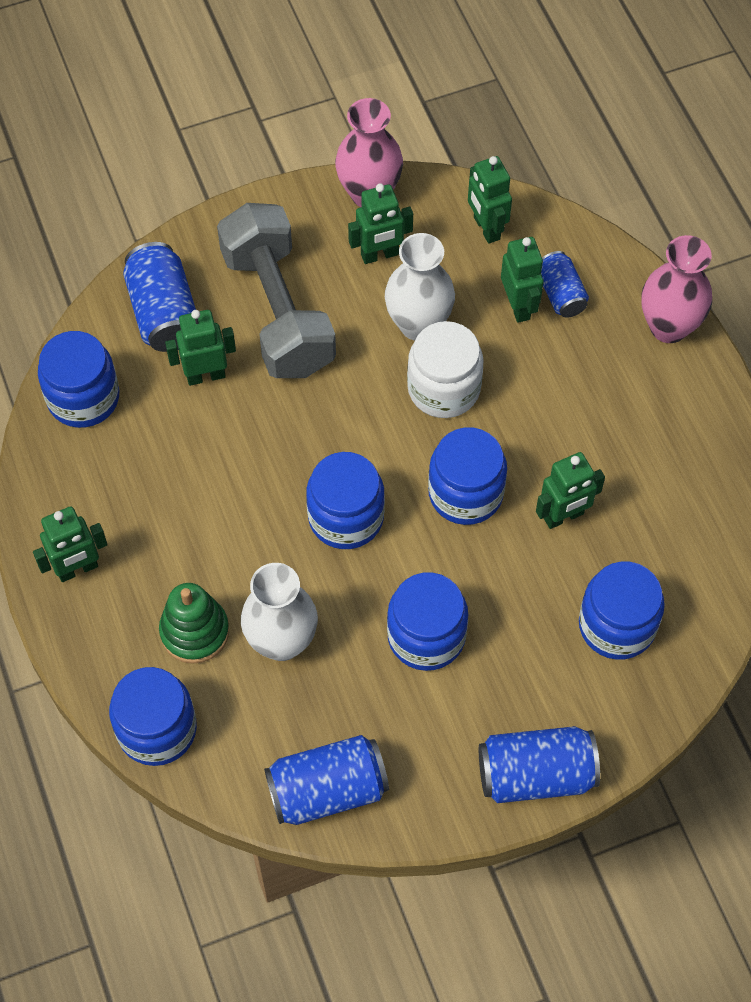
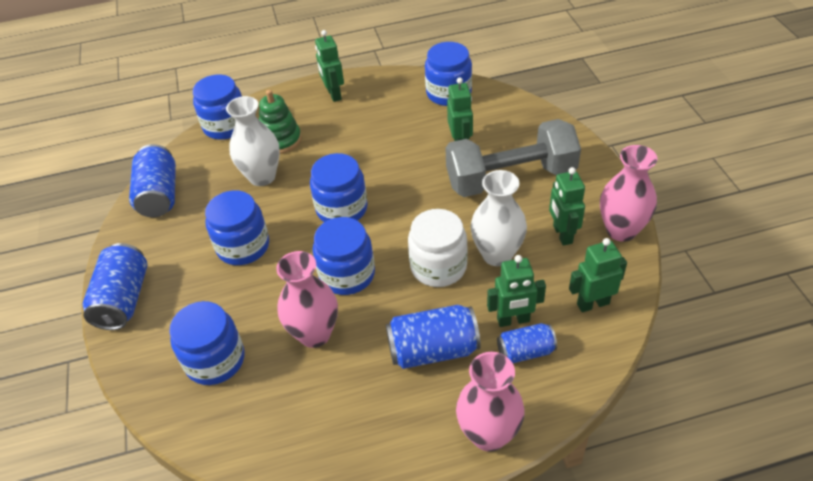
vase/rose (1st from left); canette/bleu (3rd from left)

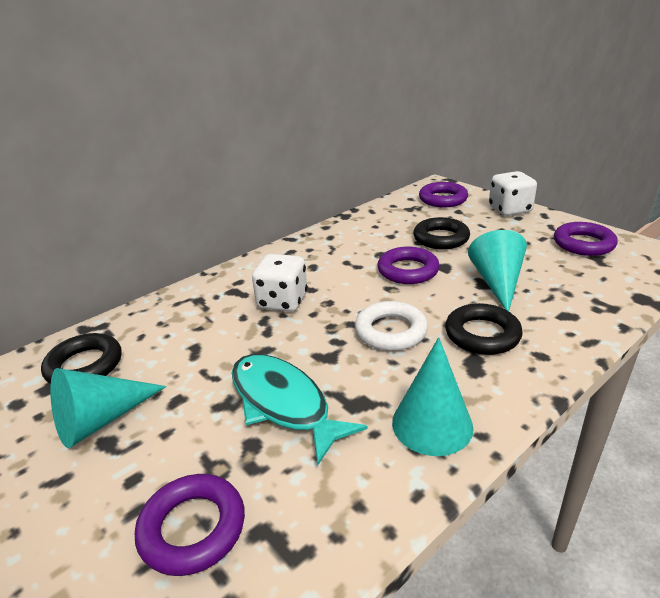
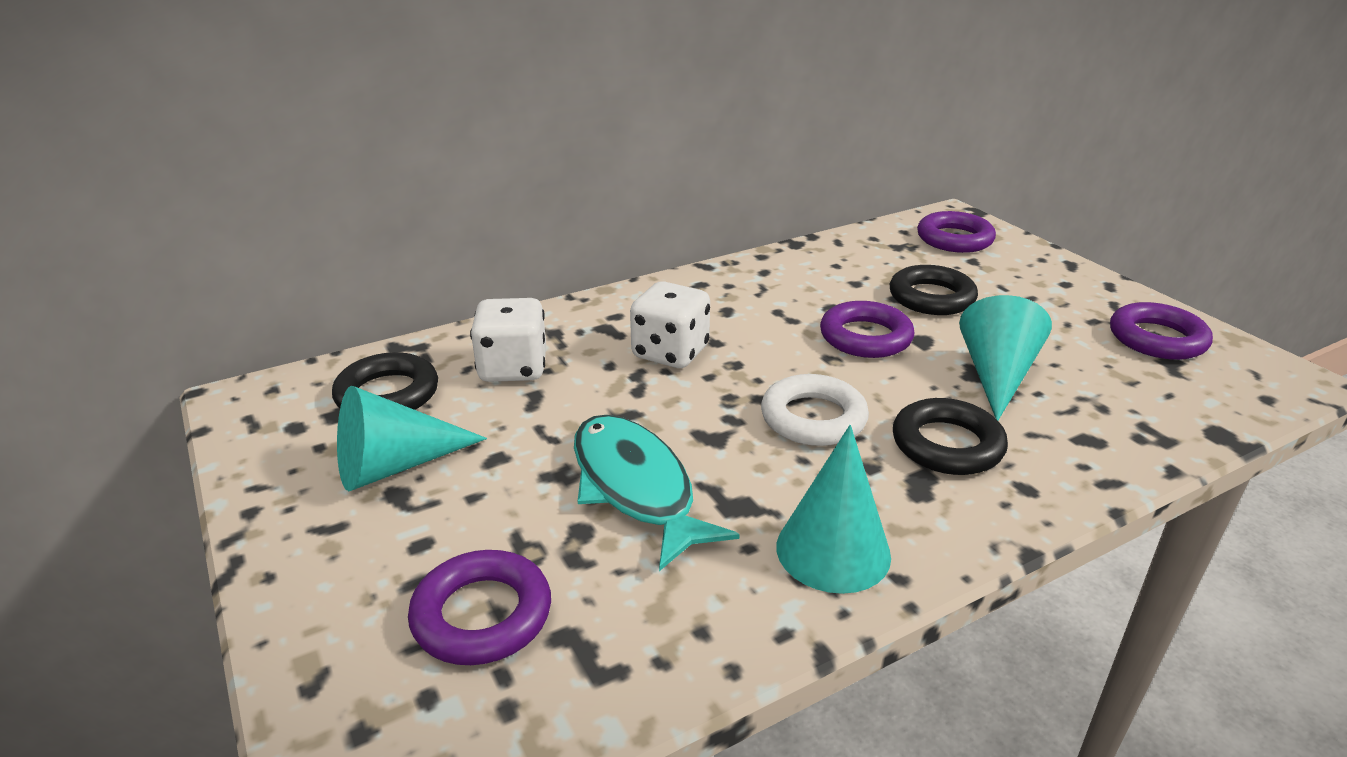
dé/blanc (1st from left)

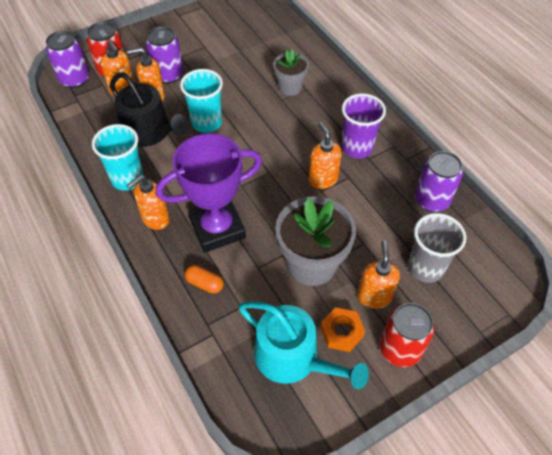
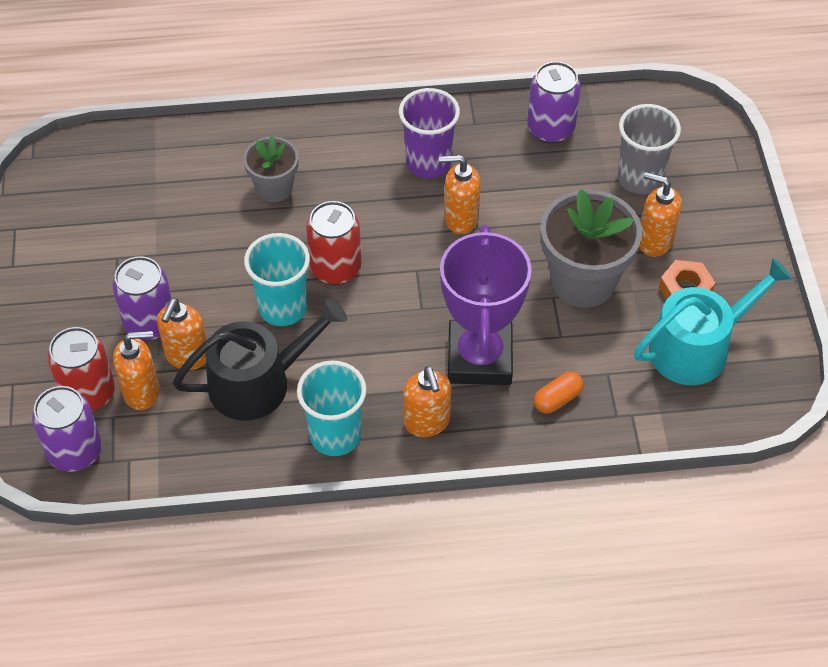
canette/rouge (2nd from left)

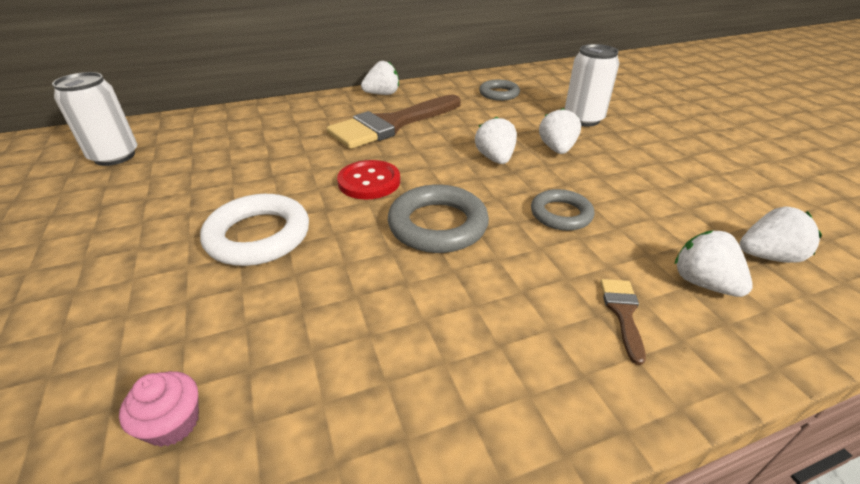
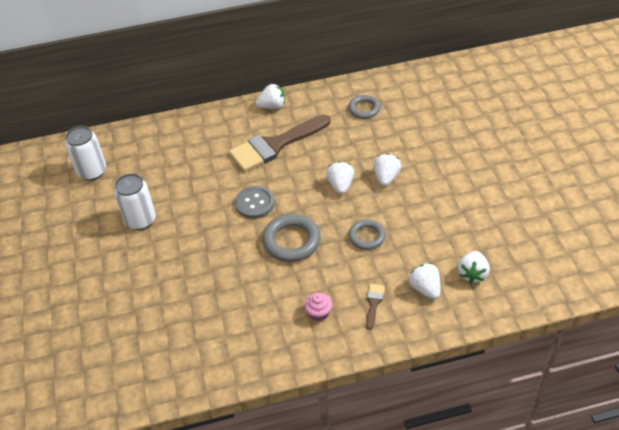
canette/blanc (2nd from left); bouton/gris; muffin/rose; fraise/blanc (5th from left); anneau/blanc

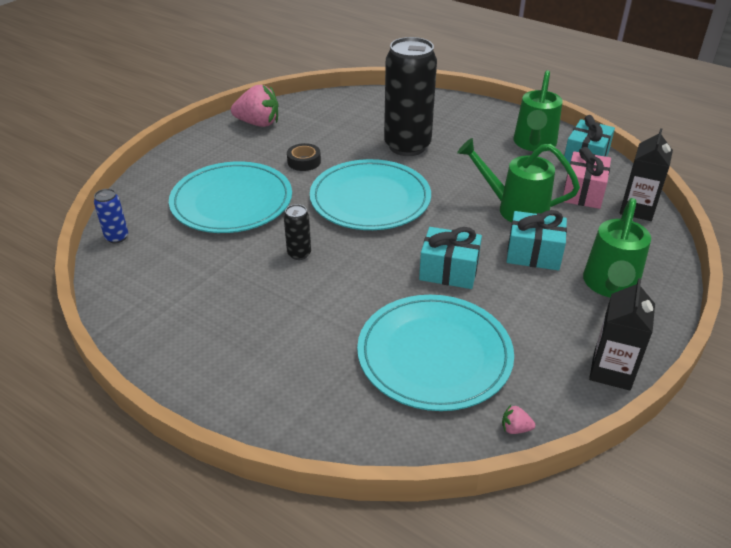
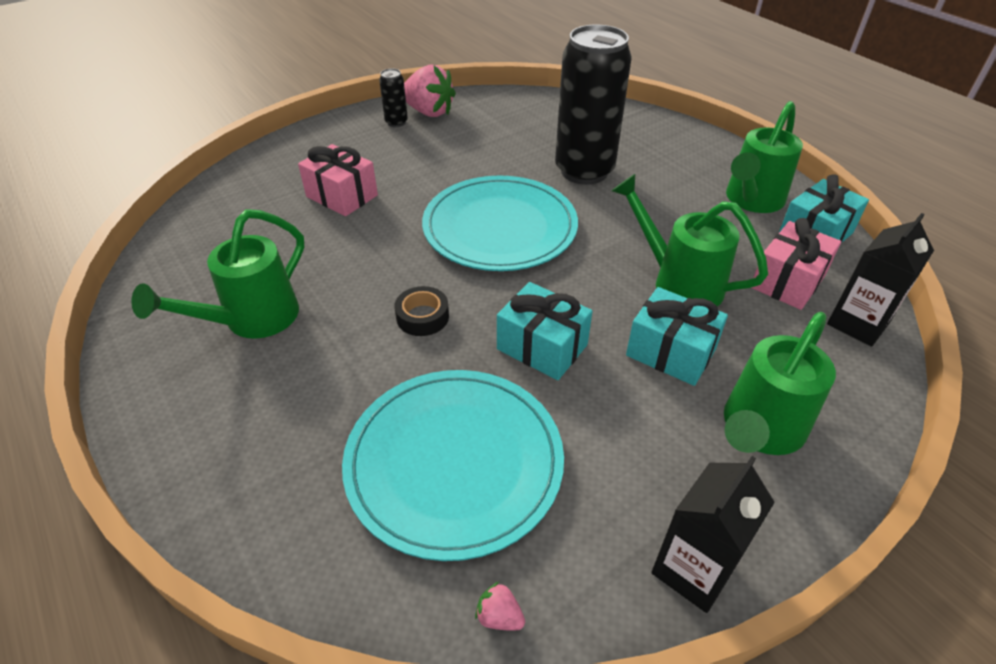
arrosoir/vert (1st from left); cadeau/rose (1st from left); canette/noir (1st from left); ruban adhésif/noir; canette/bleu

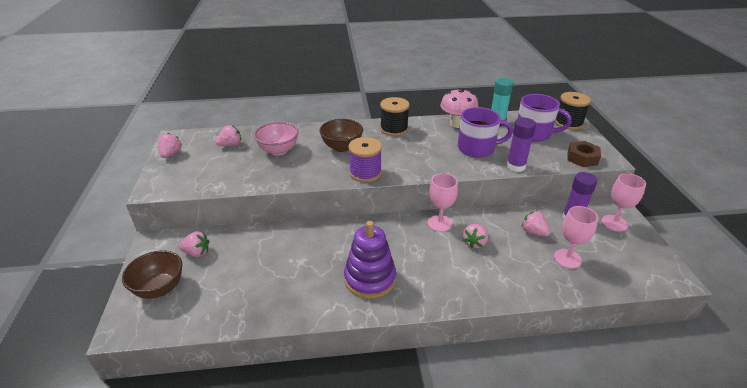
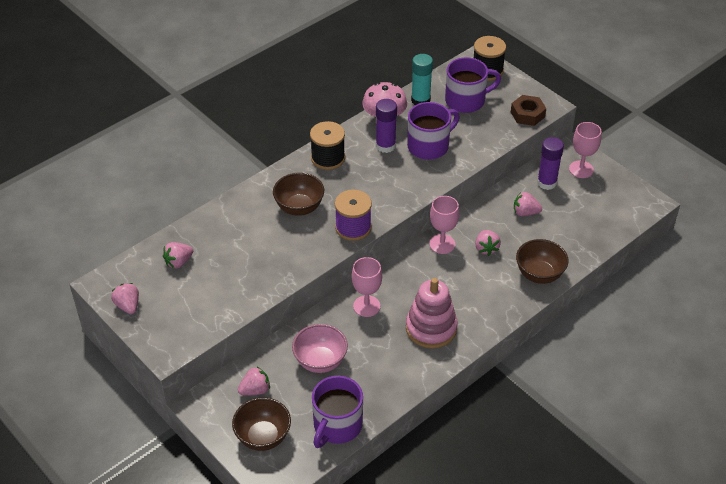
fraise/rose (2nd from left); bol/rose; tasse/violet (1st from left); verre à pied/rose (1st from left); bâton de colle/violet (1st from left); jouet à empiler/rose; bol/marron (3rd from left)

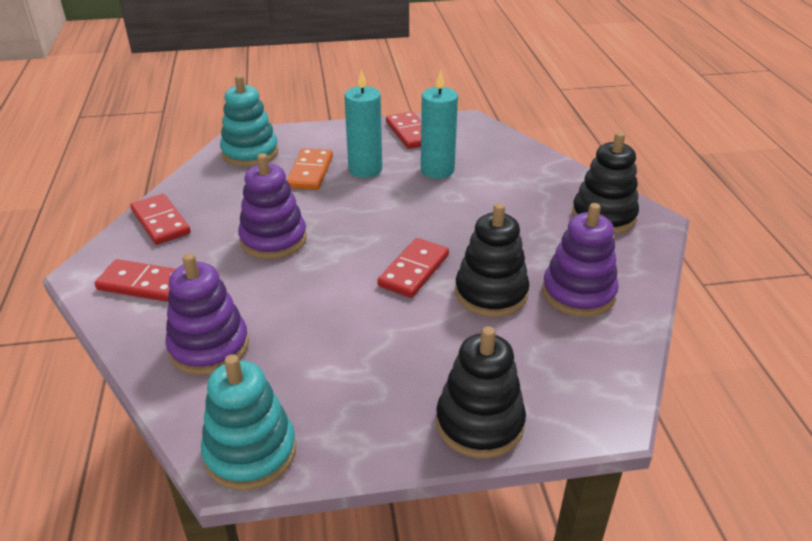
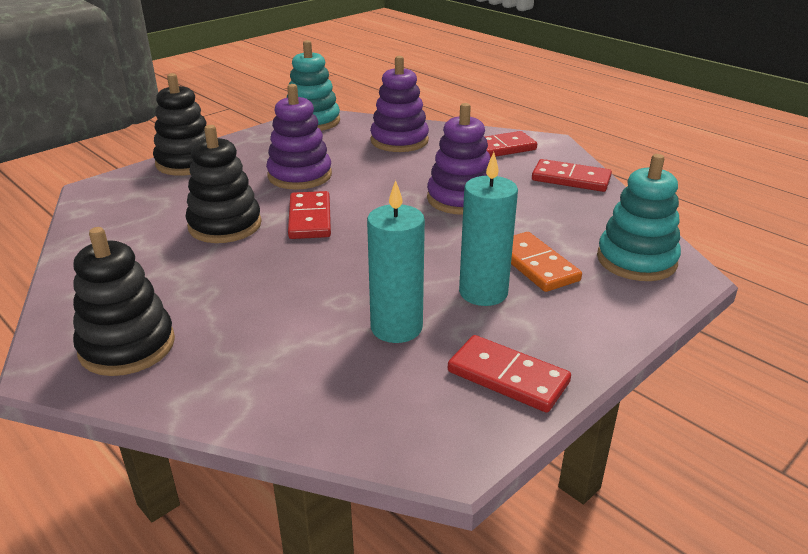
jouet à empiler/violet (1st from left)

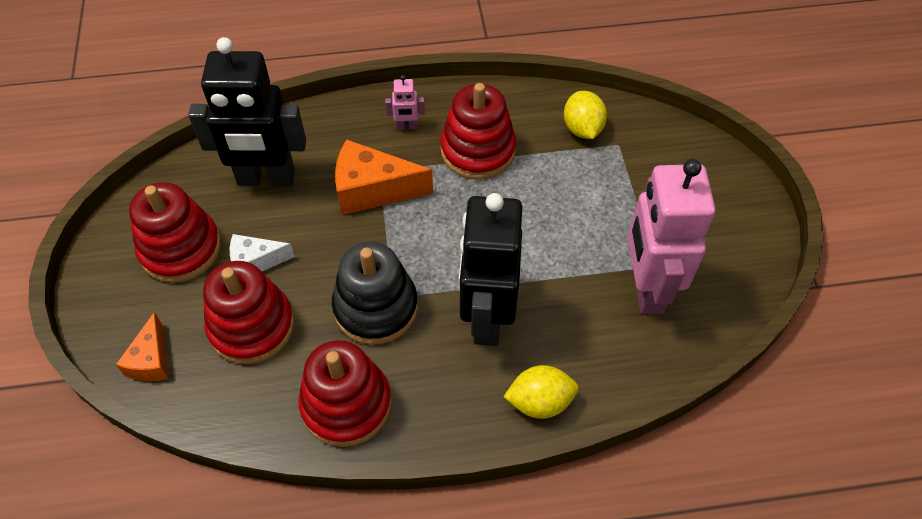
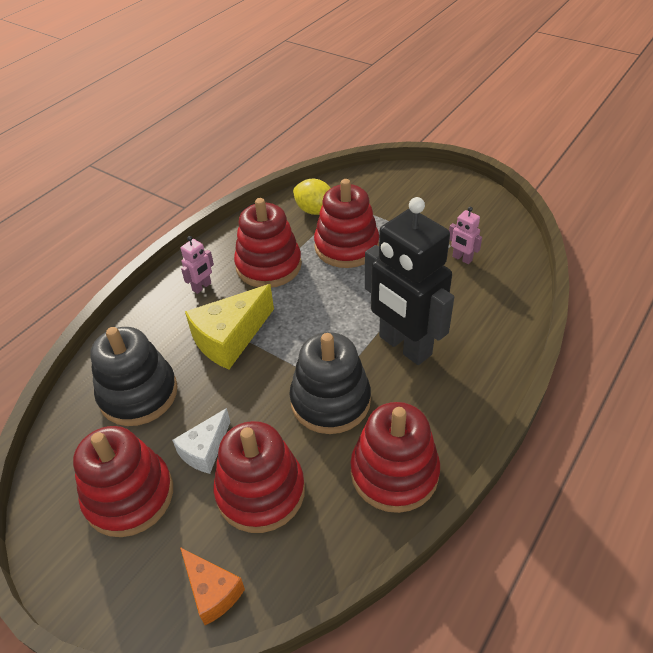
jouet à empiler/noir (1st from left); fromage/jaune; jouet à empiler/rouge (4th from left); robot/rose (2nd from left); citron/jaune (1st from left in the first image)

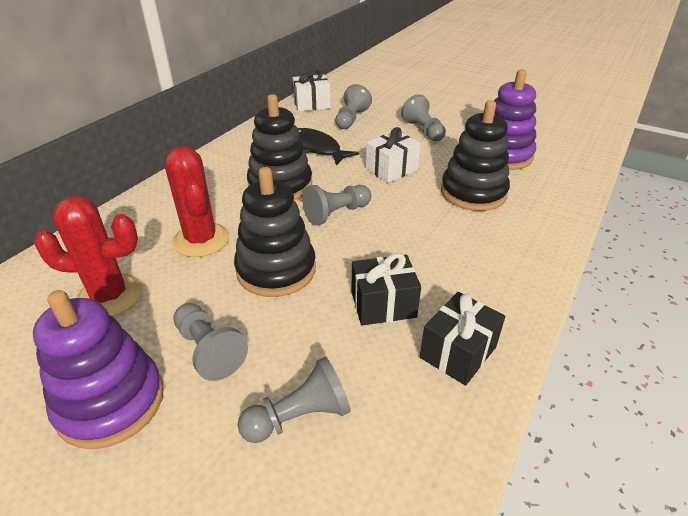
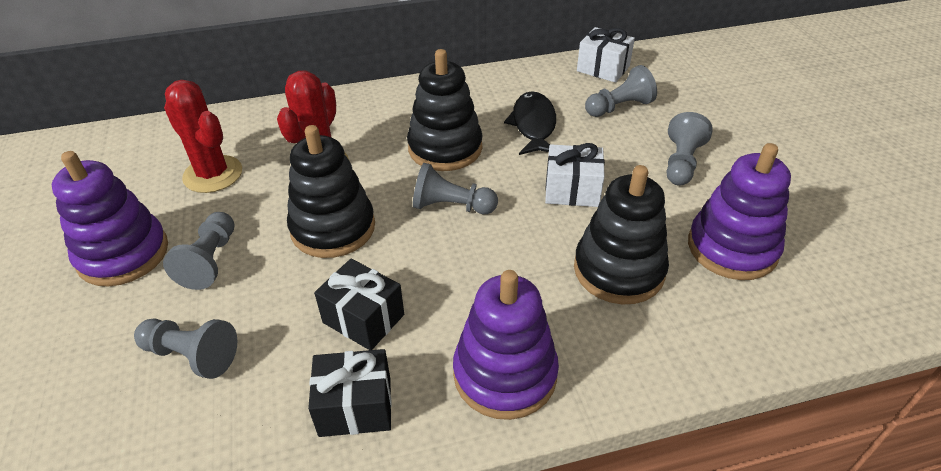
jouet à empiler/violet (2nd from left)

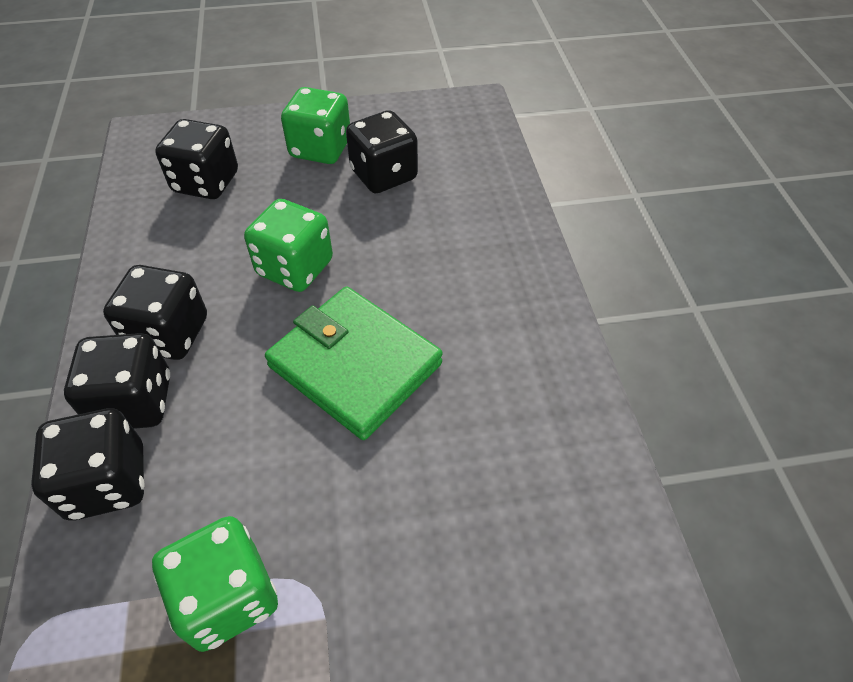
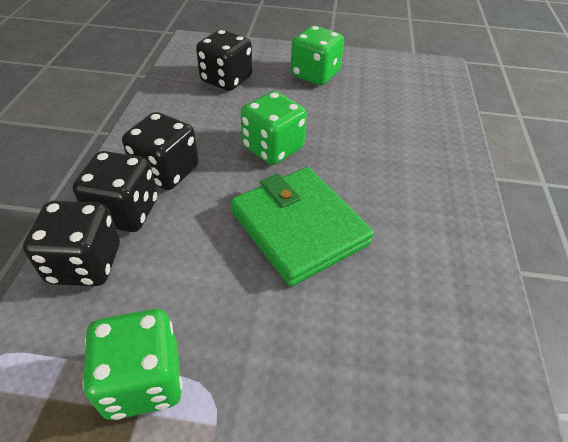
dé/noir (5th from left in the first image)

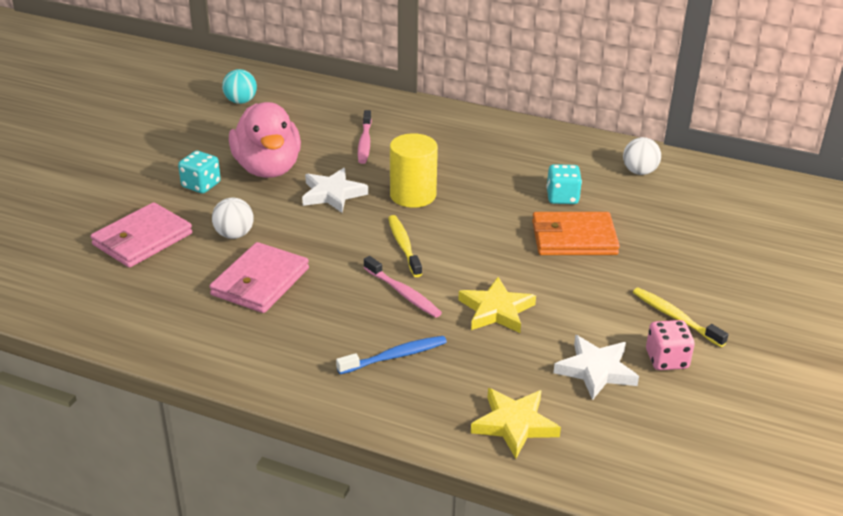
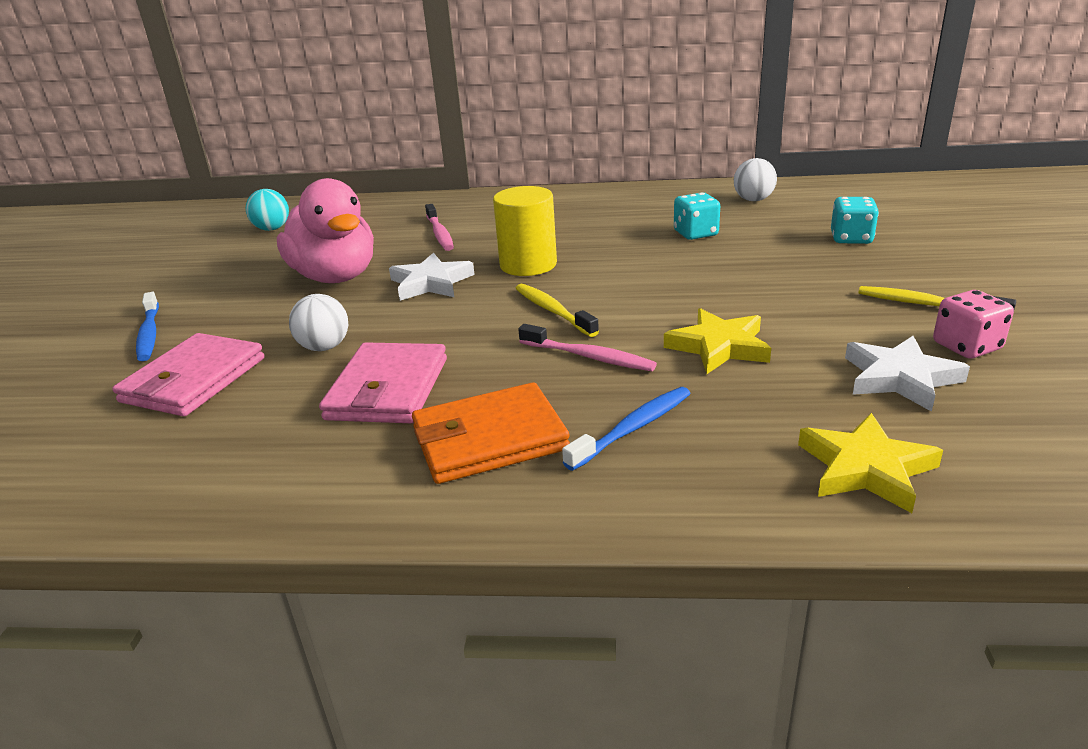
brosse à dents/bleu (1st from left); portefeuille/orange; dé/turquoise (2nd from left)

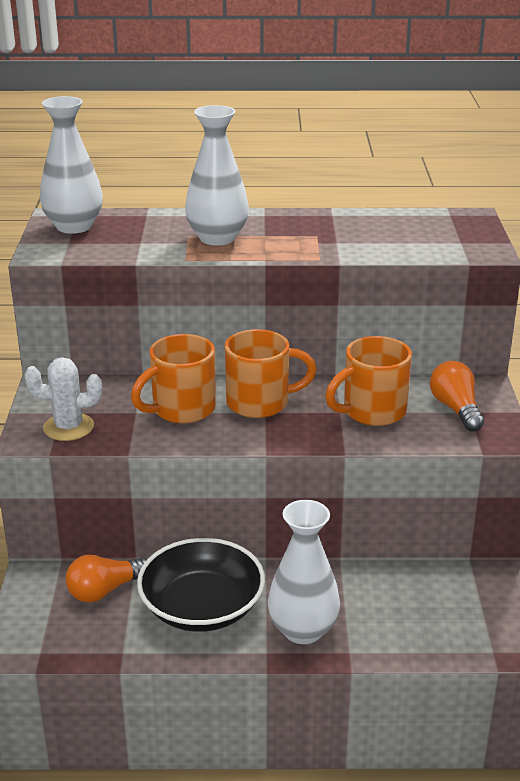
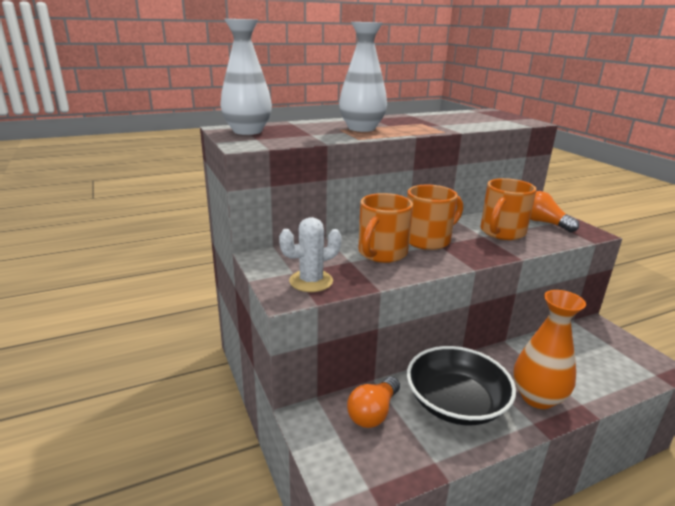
vase/orange

